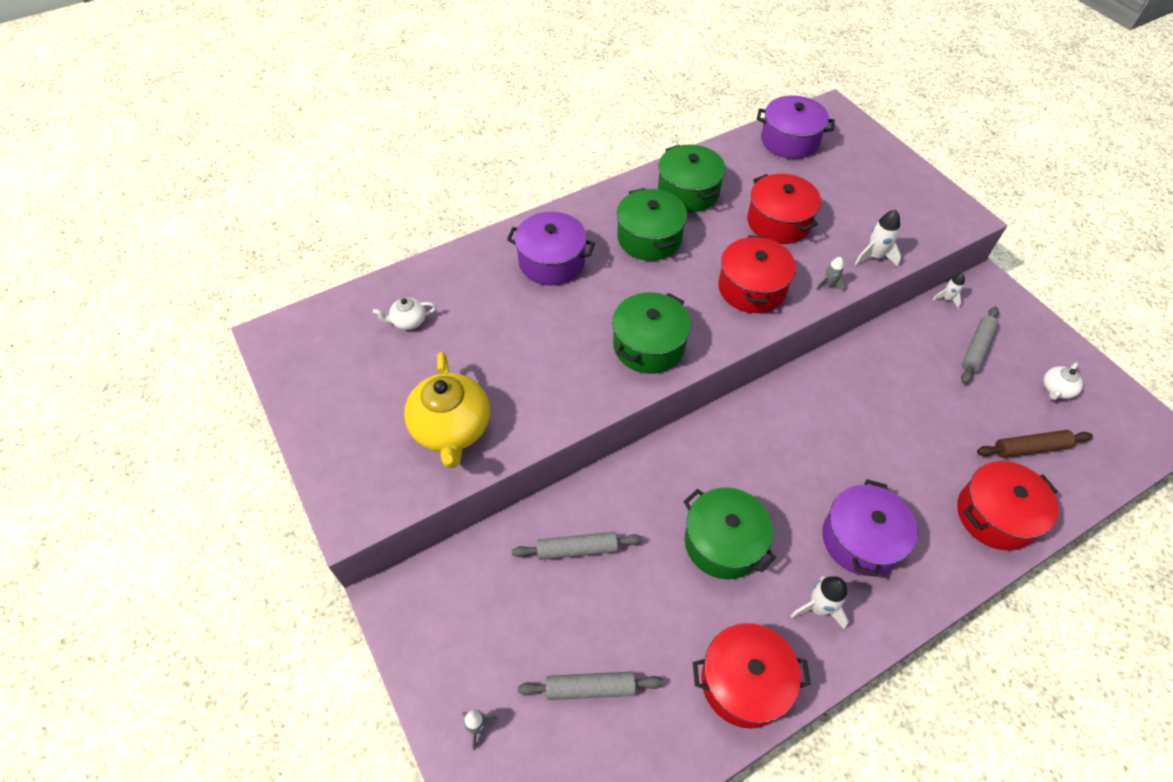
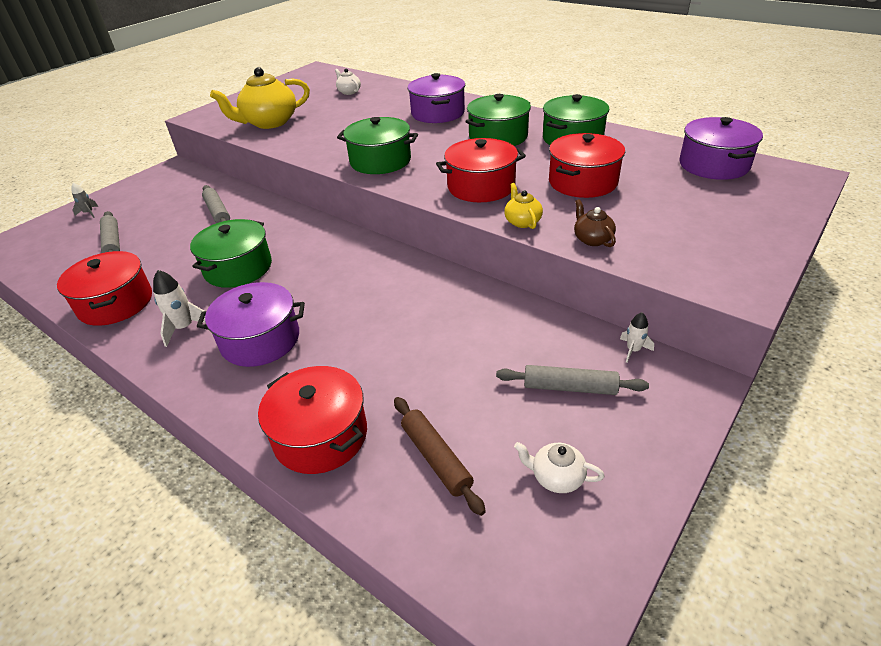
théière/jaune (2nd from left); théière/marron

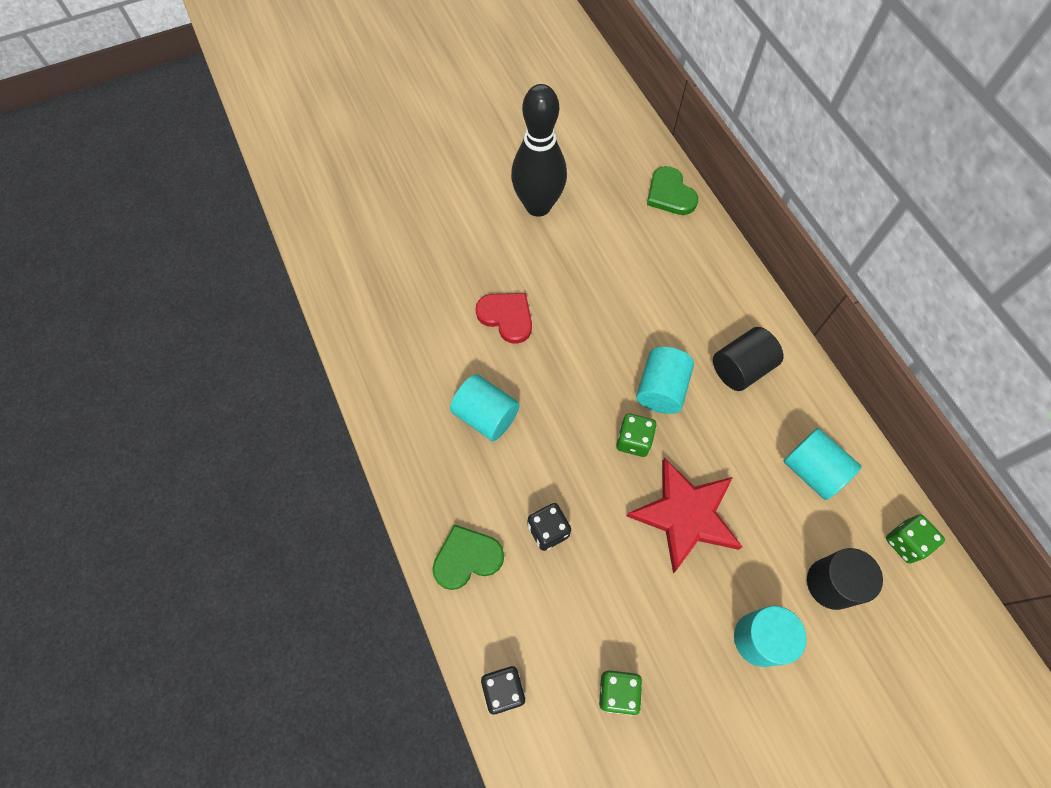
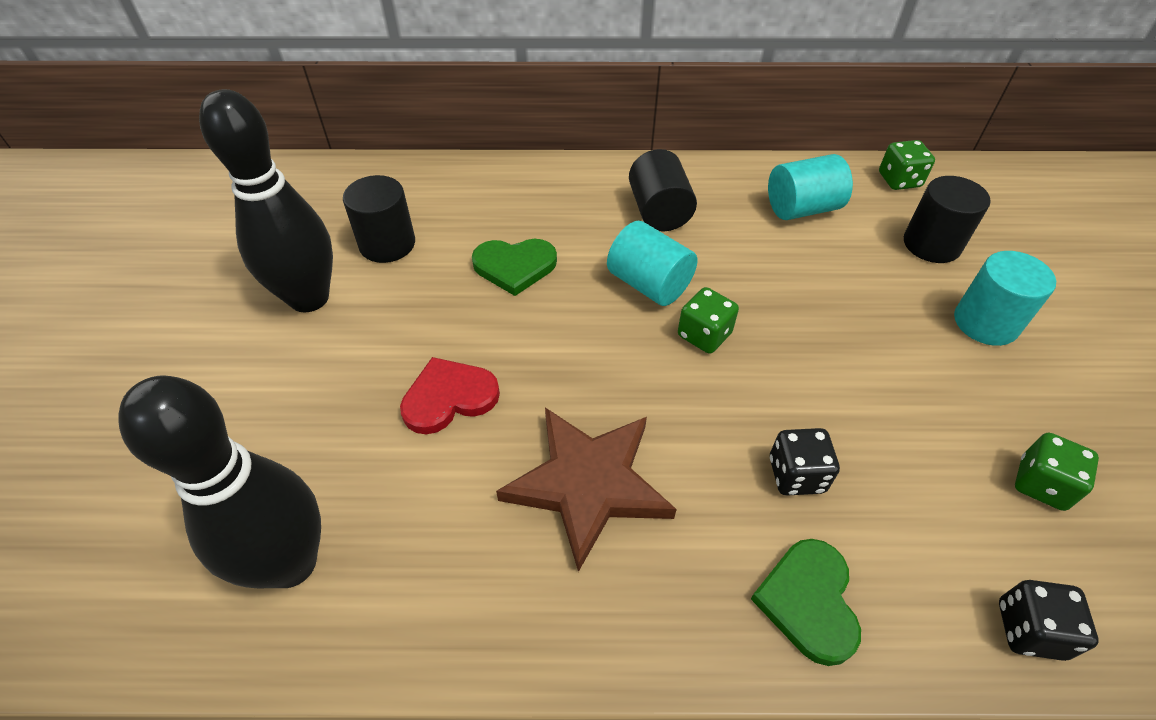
quille/noir (1st from left); cylindre/noir (1st from left); cœur/vert (1st from left); étoile/marron; étoile/rouge

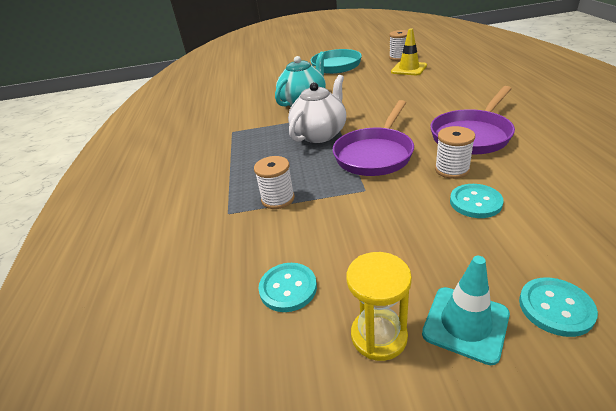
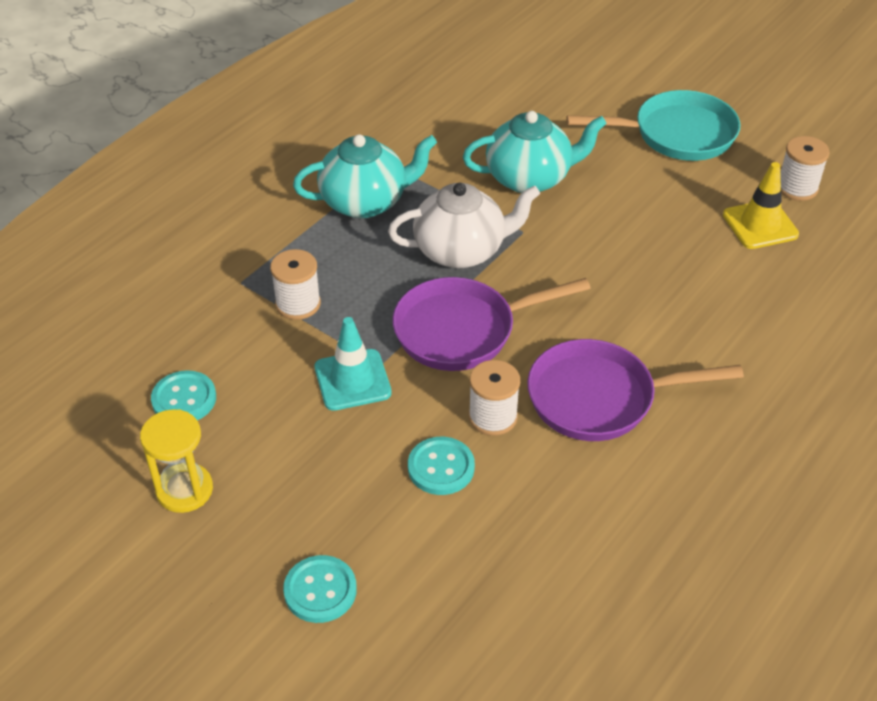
théière/turquoise (1st from left); cône de chantier/turquoise

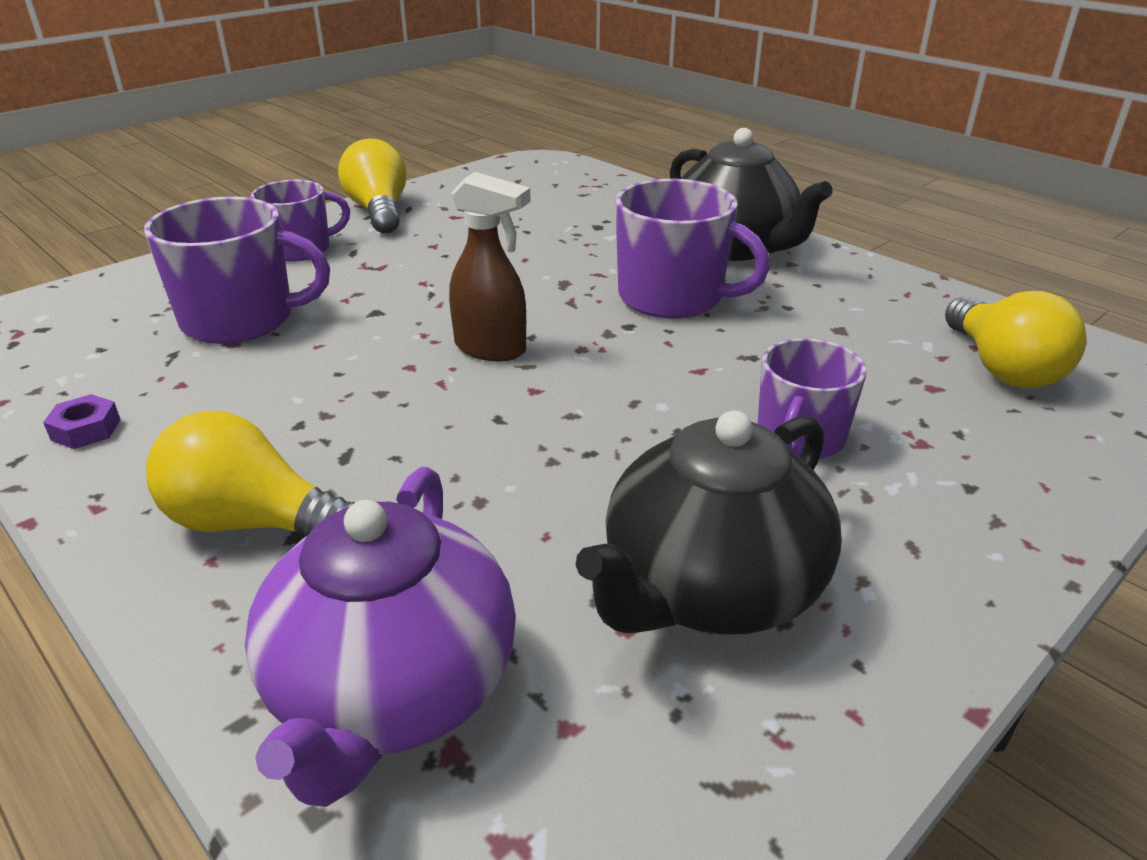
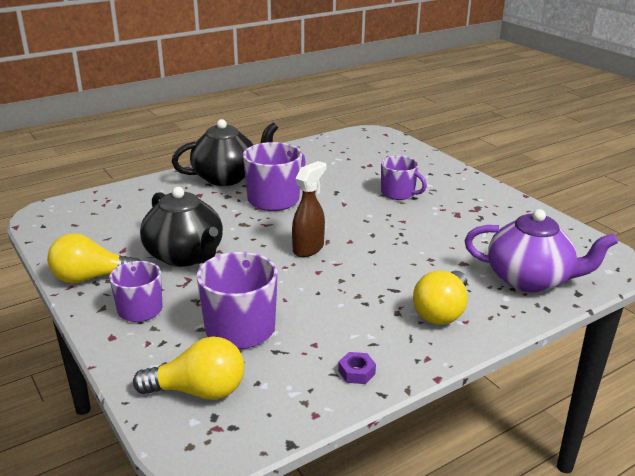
ampoule/jaune (2nd from left); théière/noir (1st from left)

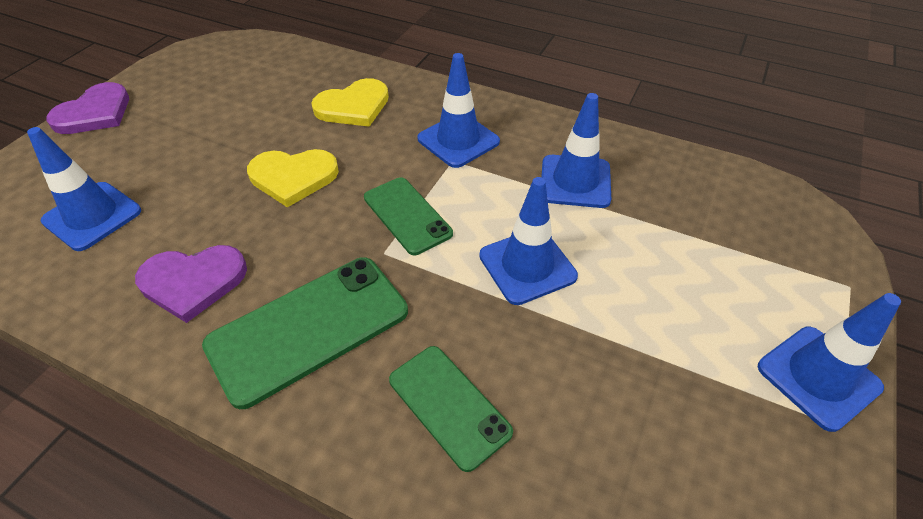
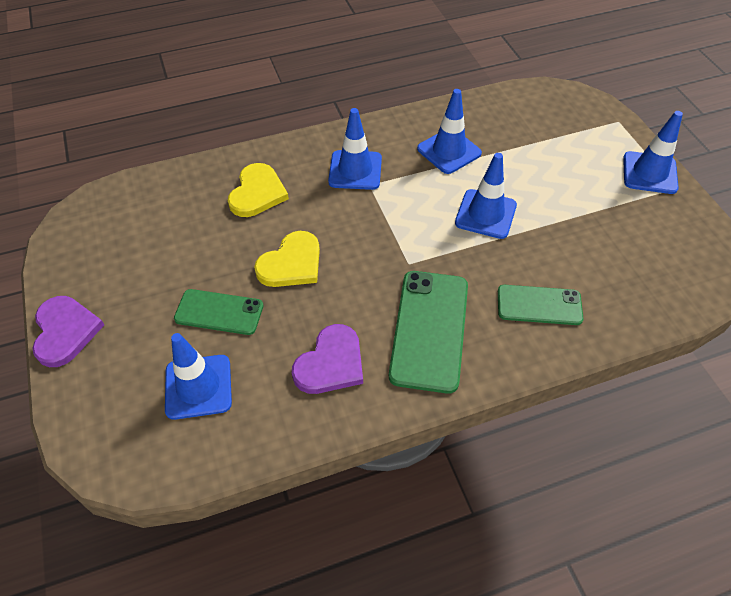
téléphone/vert (1st from left)

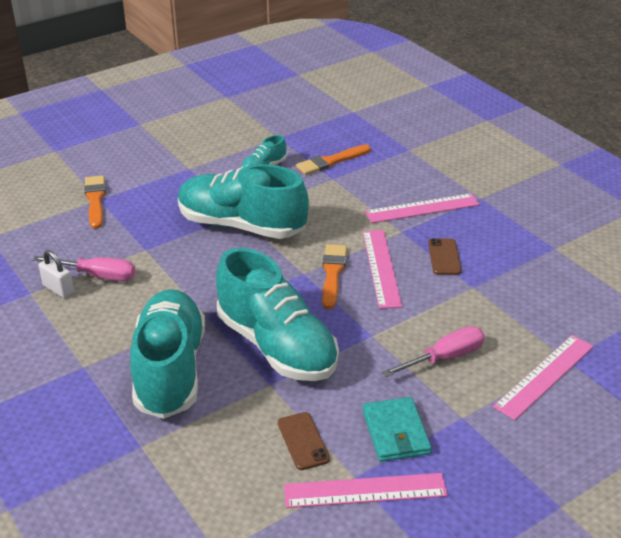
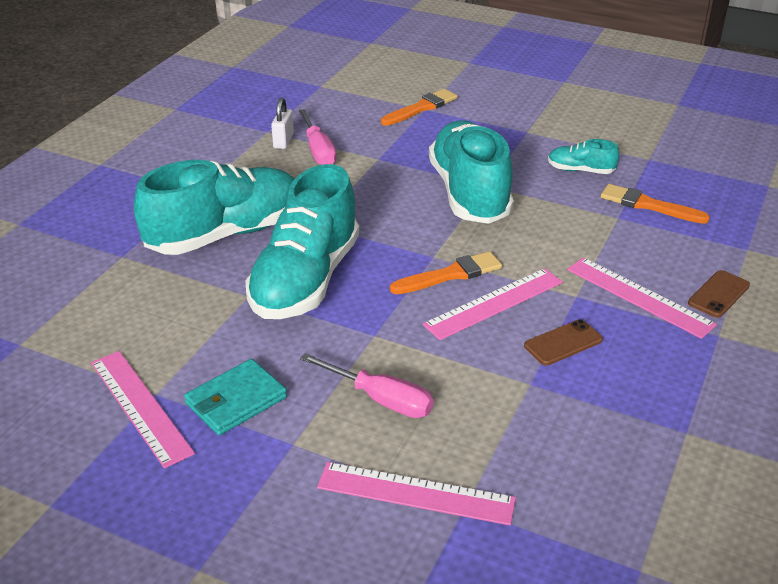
téléphone/marron (2nd from left)

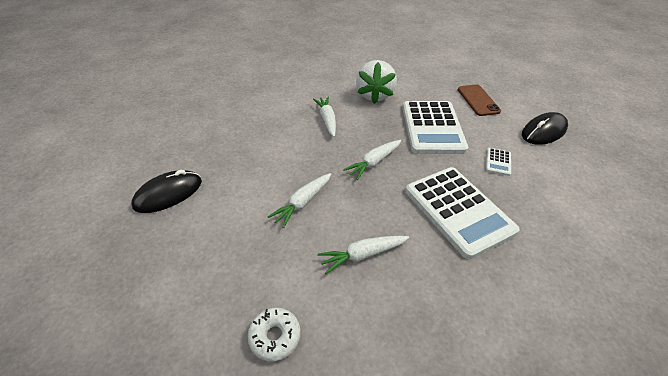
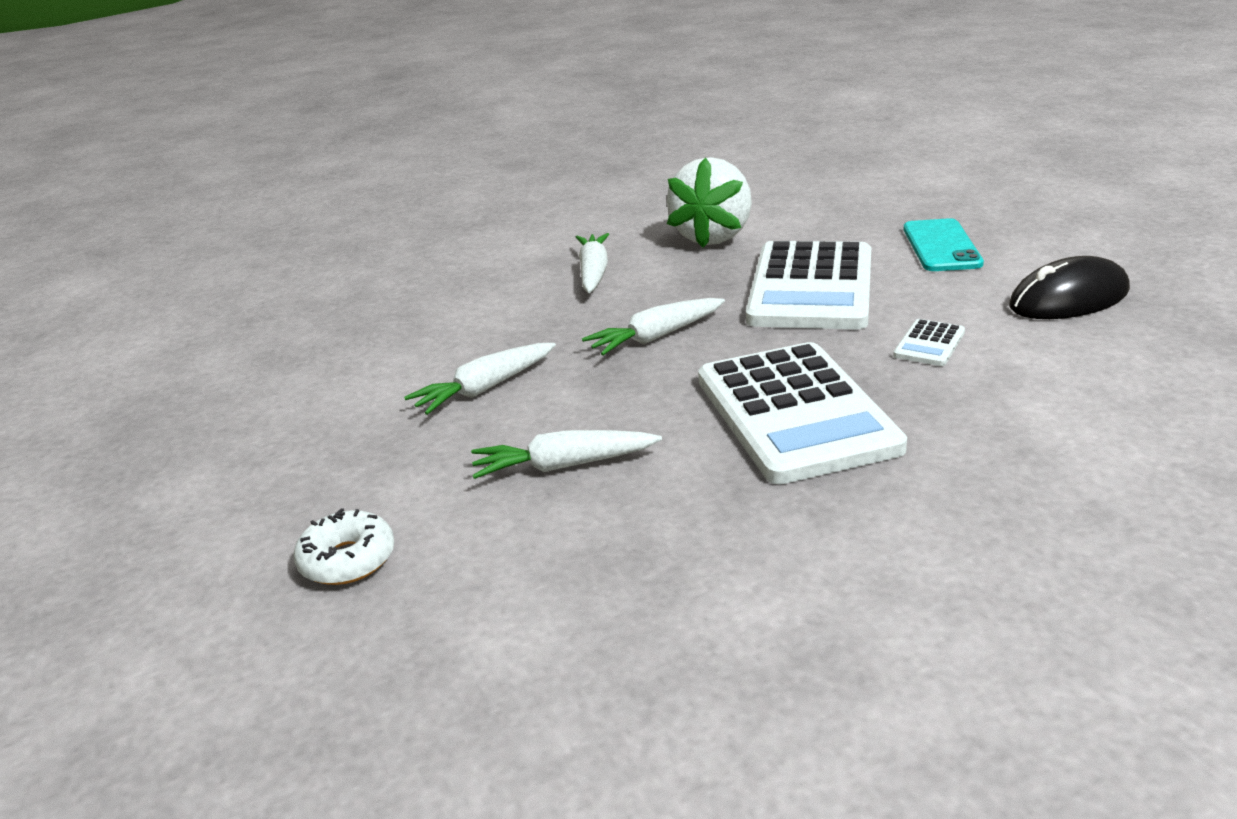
téléphone/turquoise; souris/noir (1st from left in the first image)

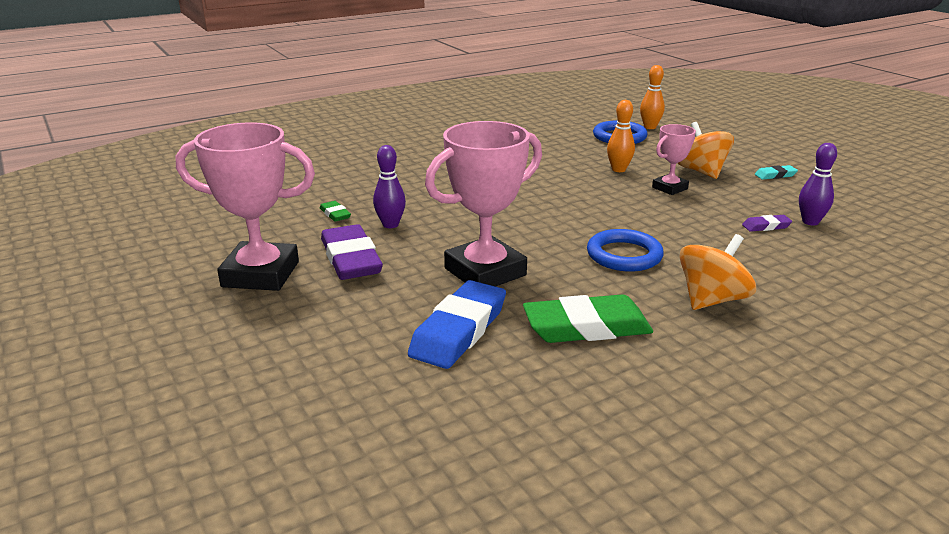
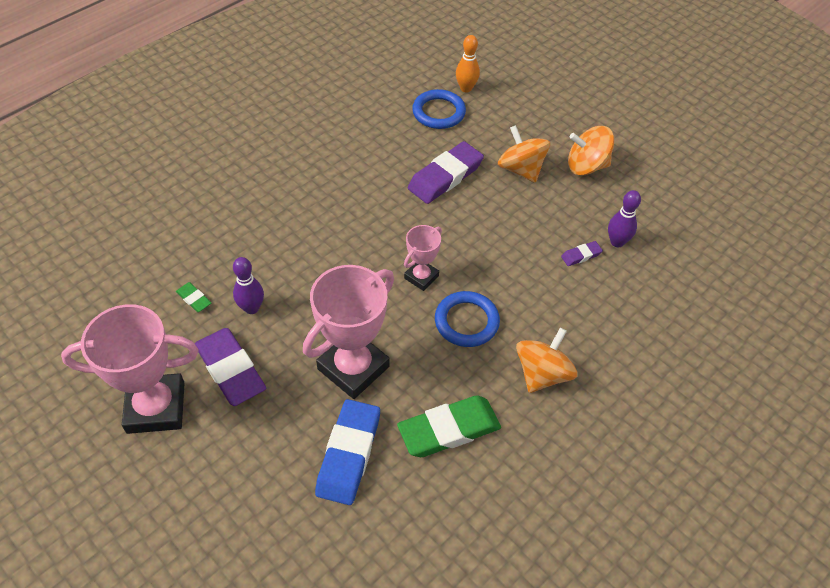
trophée/rose (3rd from left); gomme/violet (2nd from left); toupie/orange (3rd from left)

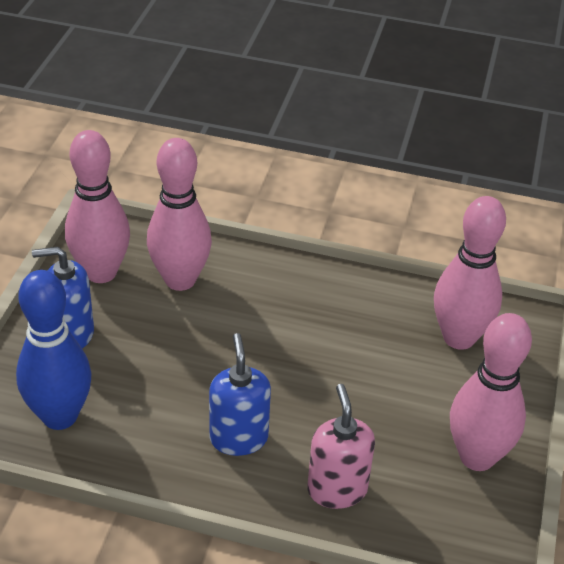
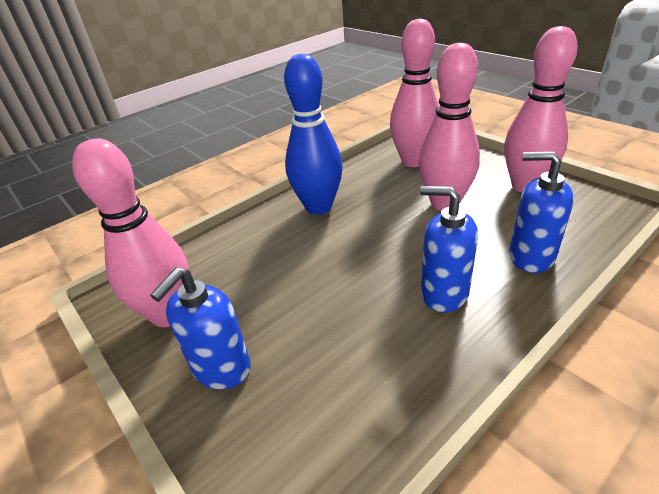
quille/bleu; quille/rose (3rd from left); distributeur de savon/bleu (3rd from left)

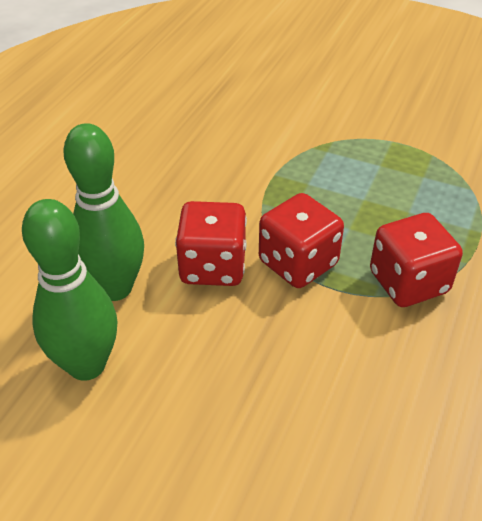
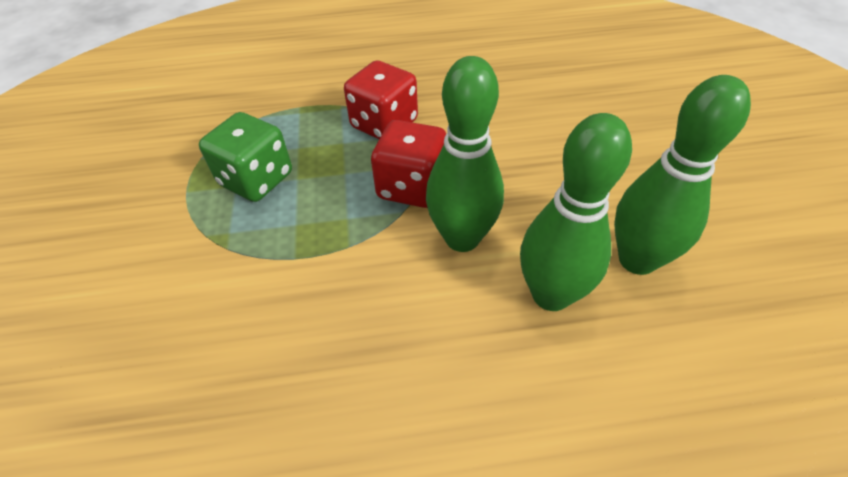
dé/vert; quille/vert (1st from left)

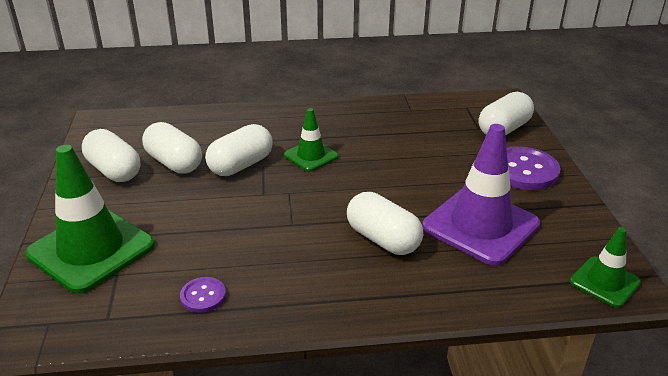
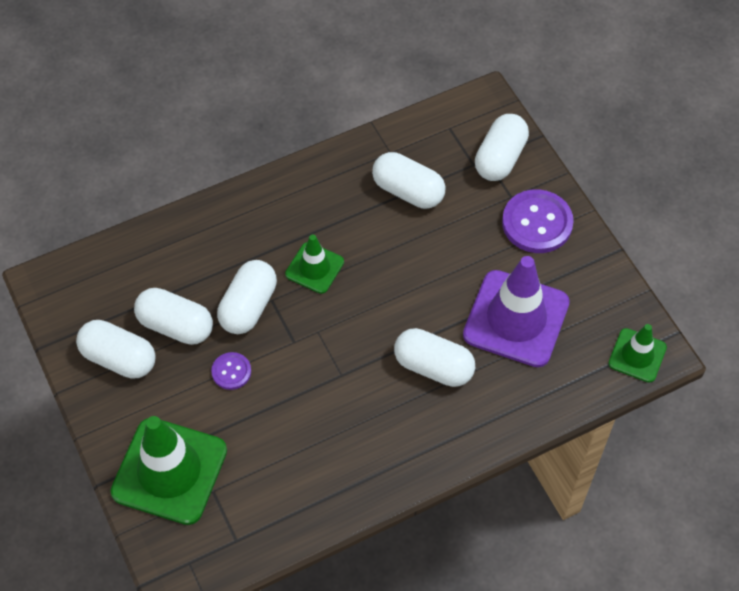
bouton/violet (1st from left); gélule/blanc (4th from left)

